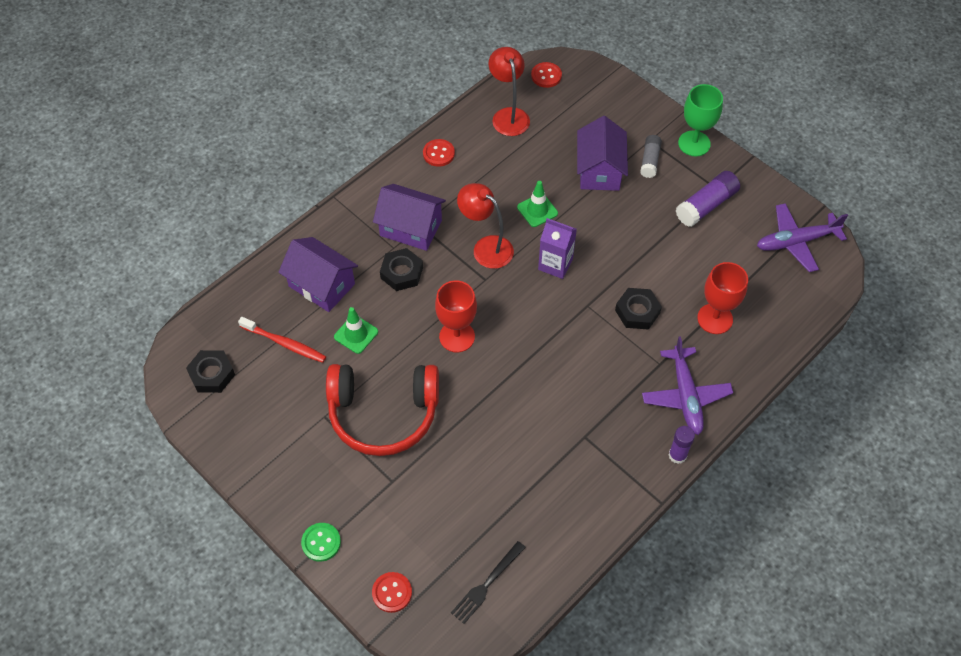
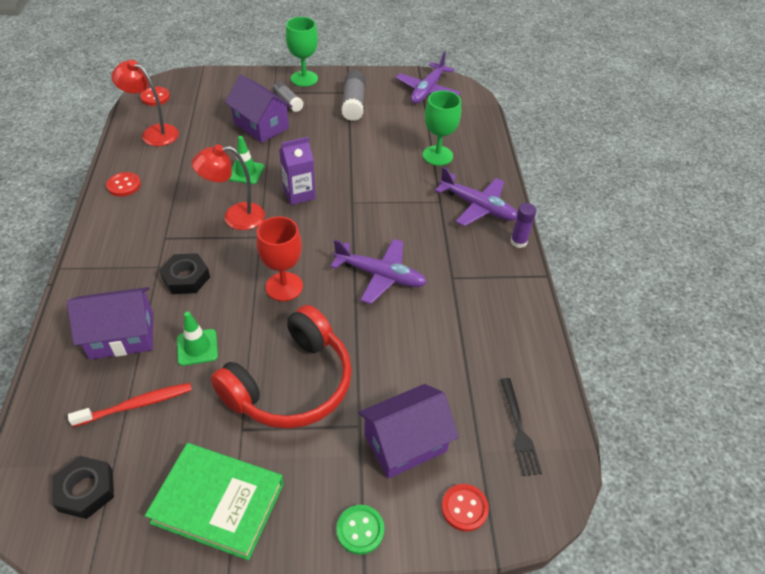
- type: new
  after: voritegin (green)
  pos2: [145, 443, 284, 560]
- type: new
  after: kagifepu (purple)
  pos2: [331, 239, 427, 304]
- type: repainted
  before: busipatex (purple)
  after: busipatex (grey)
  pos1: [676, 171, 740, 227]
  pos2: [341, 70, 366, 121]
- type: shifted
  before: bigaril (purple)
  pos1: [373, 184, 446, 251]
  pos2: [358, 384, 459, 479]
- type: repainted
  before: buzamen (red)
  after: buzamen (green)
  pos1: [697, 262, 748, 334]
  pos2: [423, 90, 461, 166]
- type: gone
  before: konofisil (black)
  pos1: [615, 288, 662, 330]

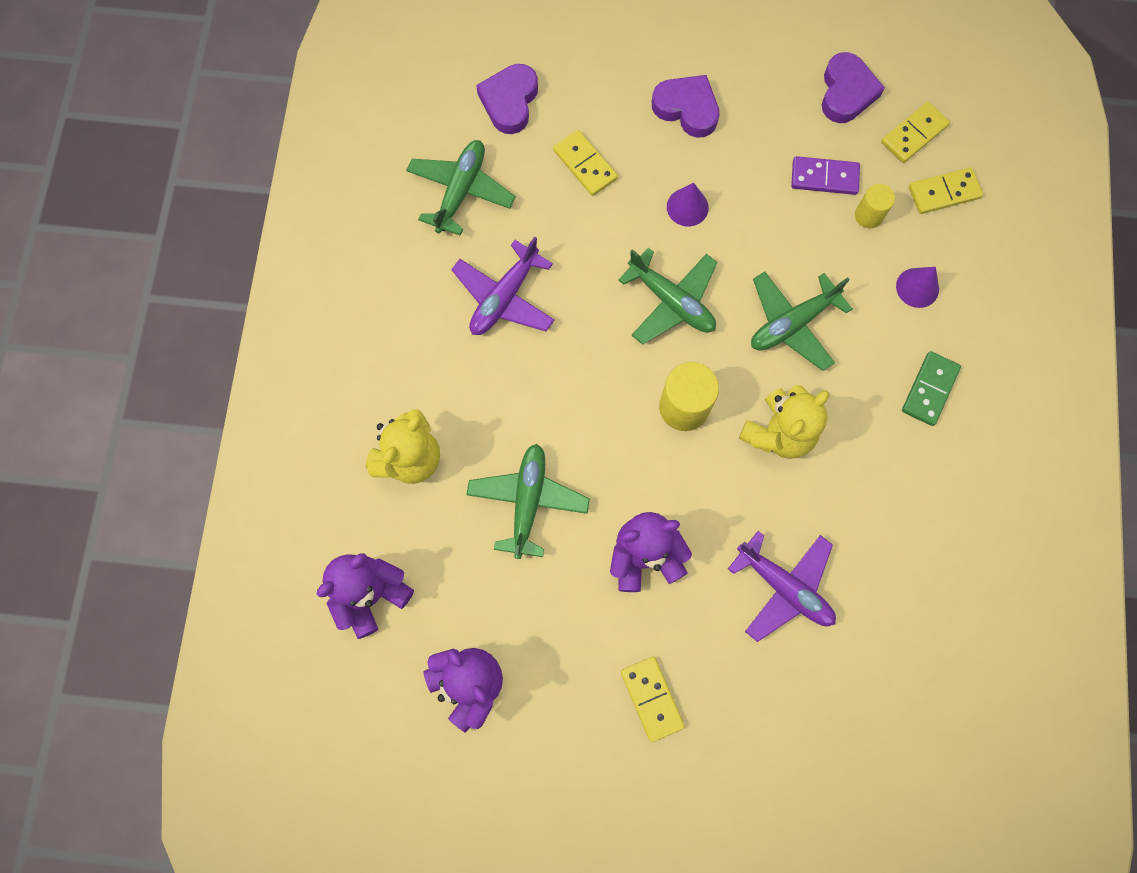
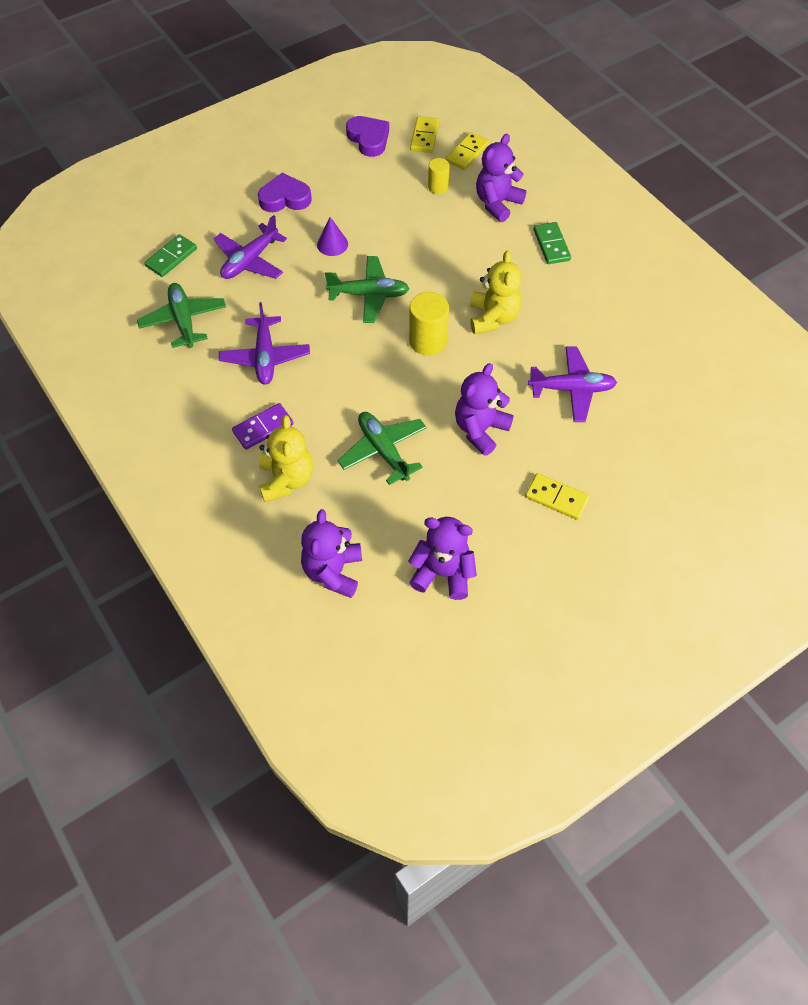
- type: swapped
  before: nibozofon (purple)
  after: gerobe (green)
  pos1: [476, 64, 538, 134]
  pos2: [144, 234, 197, 277]
- type: swapped
  before: gerobe (yellow)
  after: kagifepu (purple)
  pos1: [553, 130, 618, 196]
  pos2: [214, 215, 287, 279]
- type: shifted
  before: gerobe (purple)
  pos1: [791, 156, 860, 195]
  pos2: [232, 403, 293, 449]
- type: swapped
  before: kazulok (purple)
  after: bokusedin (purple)
  pos1: [896, 267, 939, 308]
  pos2: [476, 134, 526, 222]
- type: gone
  before: kagifepu (green)
  pos1: [751, 271, 852, 371]

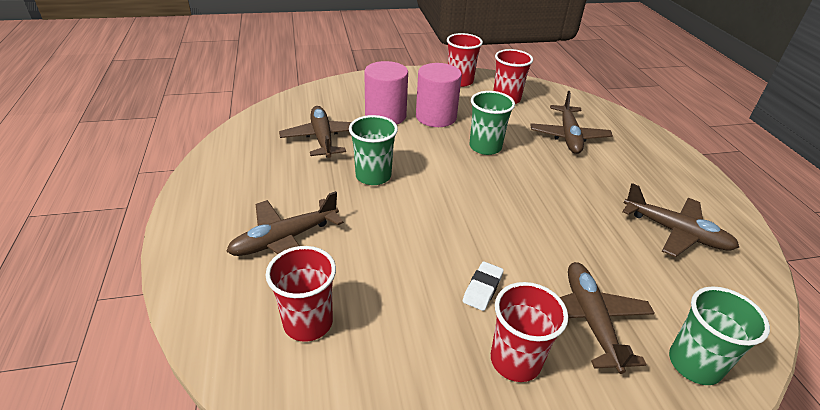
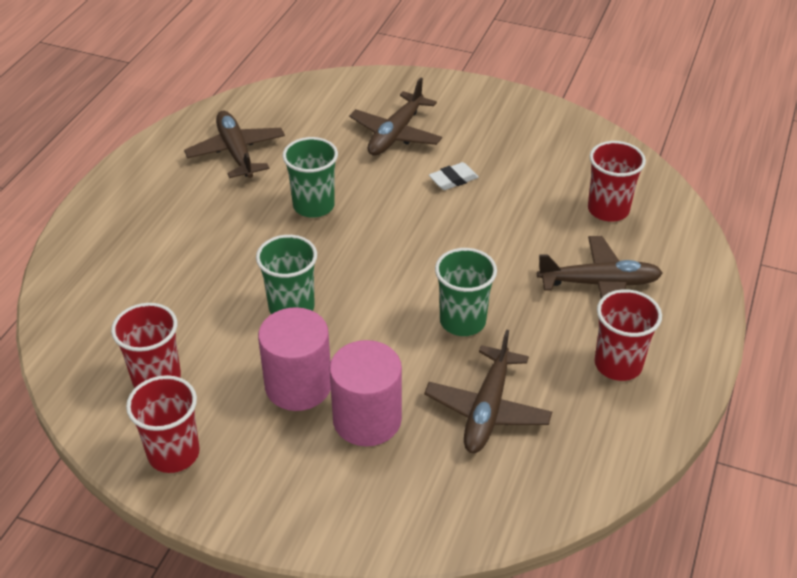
- type: shifted
  before: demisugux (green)
  pos1: [669, 286, 770, 385]
  pos2: [282, 137, 338, 217]
- type: shifted
  before: demisugux (red)
  pos1: [491, 282, 568, 382]
  pos2: [594, 289, 662, 381]
- type: gone
  before: kagifepu (brown)
  pos1: [530, 91, 613, 154]

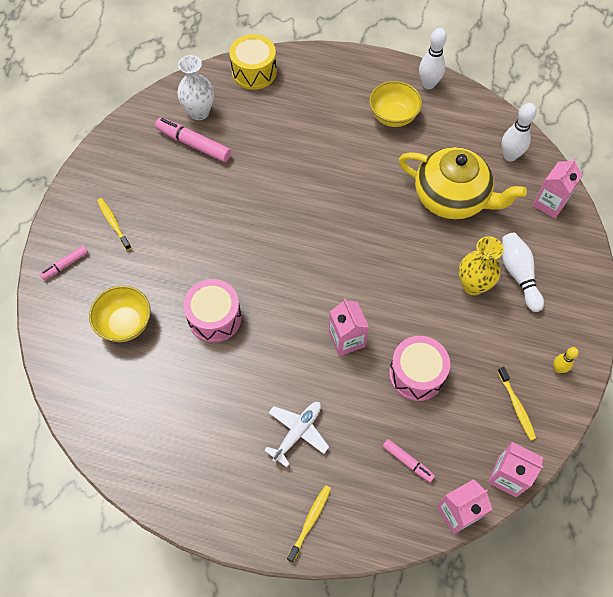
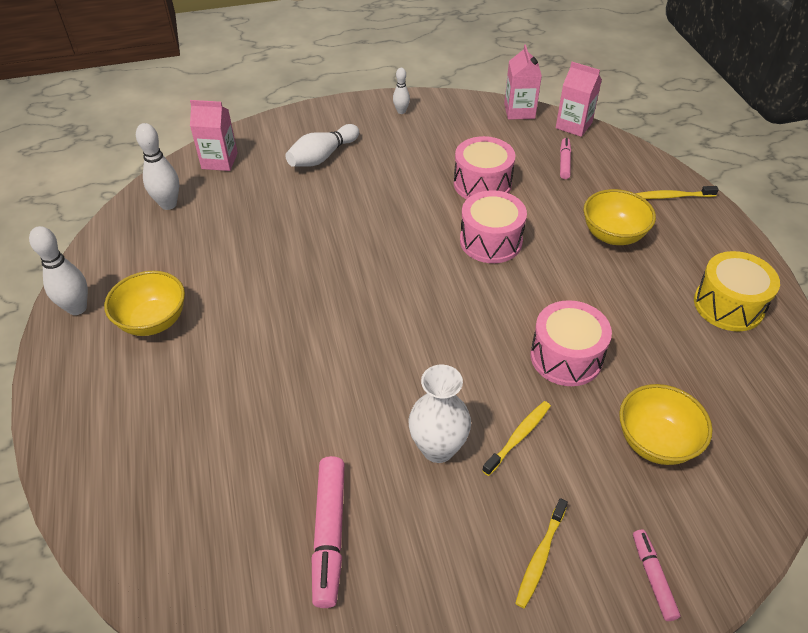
- type: repainted
  before: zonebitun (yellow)
  after: zonebitun (white)
  pos1: [554, 347, 579, 373]
  pos2: [393, 68, 410, 114]
- type: shifted
  before: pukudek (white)
  pos1: [177, 55, 214, 120]
  pos2: [408, 365, 471, 463]
- type: swapped
  before: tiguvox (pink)
  after: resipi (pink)
  pos1: [329, 299, 369, 356]
  pos2: [460, 190, 527, 263]
- type: shifted
  before: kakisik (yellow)
  pos1: [498, 367, 536, 440]
  pos2: [482, 401, 551, 476]
- type: swapped
  before: kagifepu (white)
  after: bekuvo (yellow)
  pos1: [264, 402, 329, 467]
  pos2: [583, 189, 656, 245]
- type: rotated
  before: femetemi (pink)
  pos1: [39, 245, 88, 280]
  pos2: [633, 530, 680, 621]
  turn: -120
- type: shifted
  before: resipi (yellow)
  pos1: [229, 34, 277, 90]
  pos2: [694, 251, 780, 332]
- type: gone
  before: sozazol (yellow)
  pos1: [399, 147, 527, 219]
- type: gone
  before: pukudek (yellow)
  pos1: [459, 236, 504, 295]

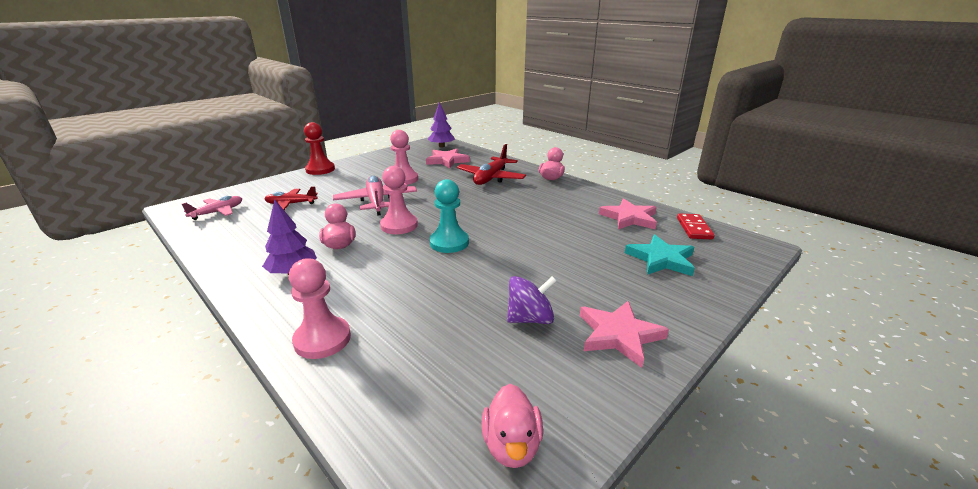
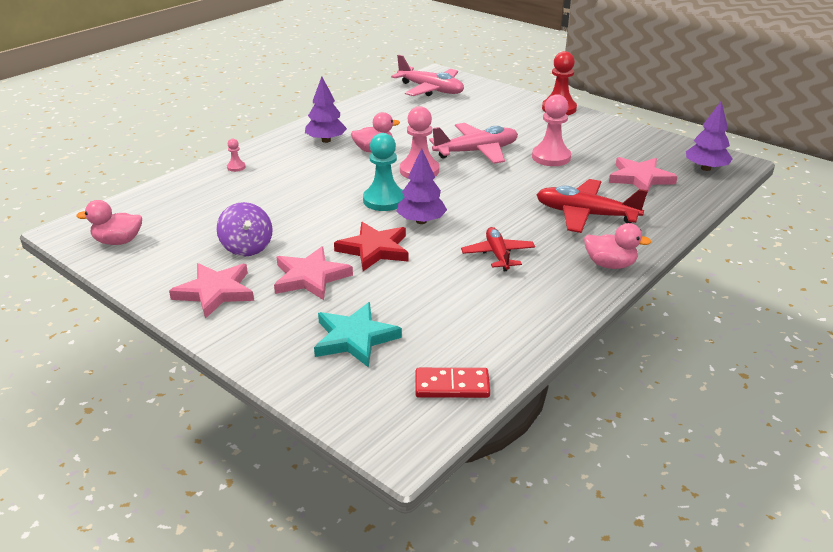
- type: scaled
  before: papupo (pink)
  pos1: [289, 258, 351, 359]
  pos2: [227, 139, 246, 172]
  scale: 0.46
- type: shifted
  before: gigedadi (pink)
  pos1: [599, 198, 657, 229]
  pos2: [274, 246, 353, 300]
- type: new
  after: gigedadi (red)
  pos2: [334, 222, 409, 271]
- type: scaled
  before: kagifepu (pink)
  pos1: [182, 196, 242, 220]
  pos2: [391, 55, 464, 96]
  scale: 1.58
- type: new
  after: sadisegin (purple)
  pos2: [396, 148, 447, 224]
- type: shifted
  before: kagifepu (red)
  pos1: [265, 187, 318, 210]
  pos2: [461, 227, 535, 271]

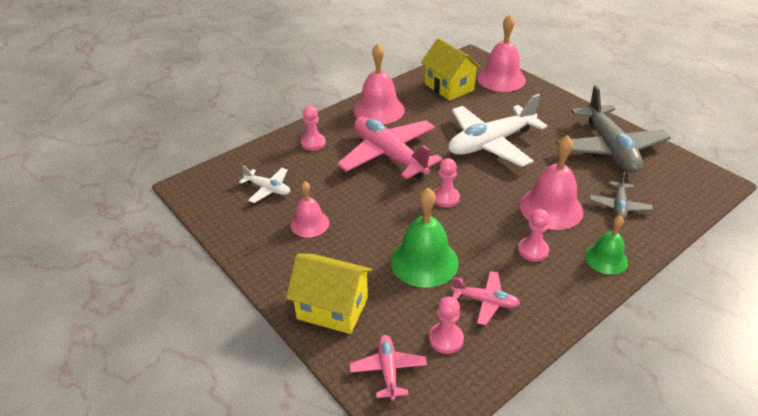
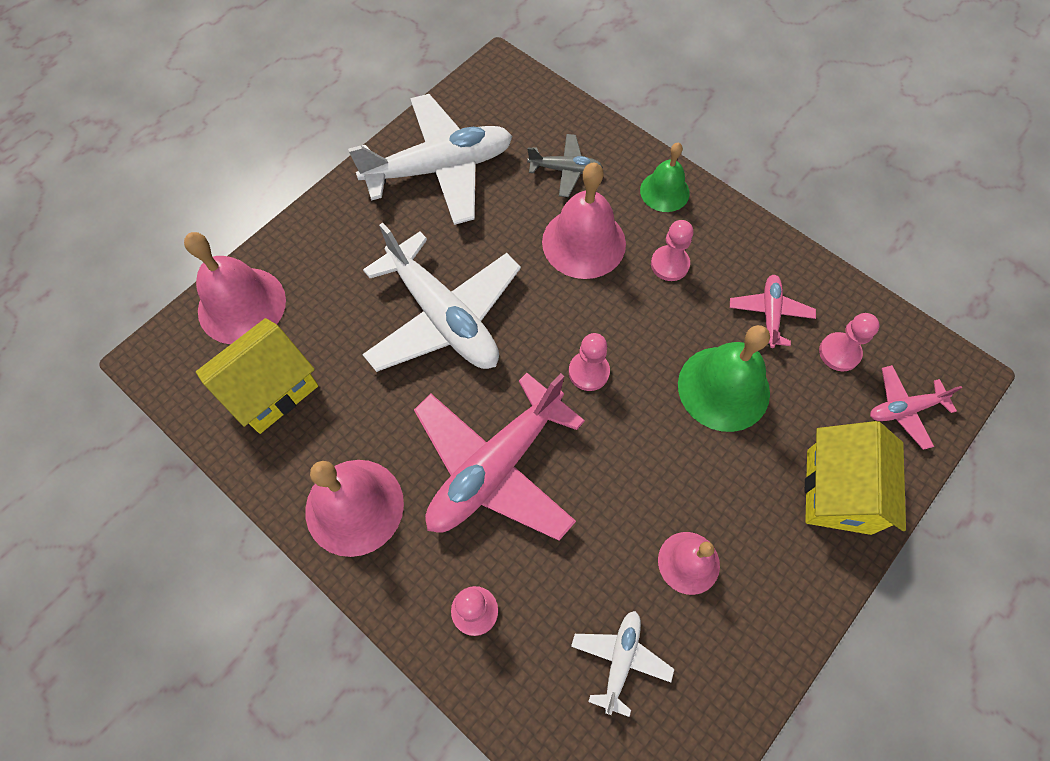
- type: repainted
  before: kagifepu (grey)
  after: kagifepu (white)
  pos1: [556, 85, 671, 173]
  pos2: [348, 94, 512, 225]

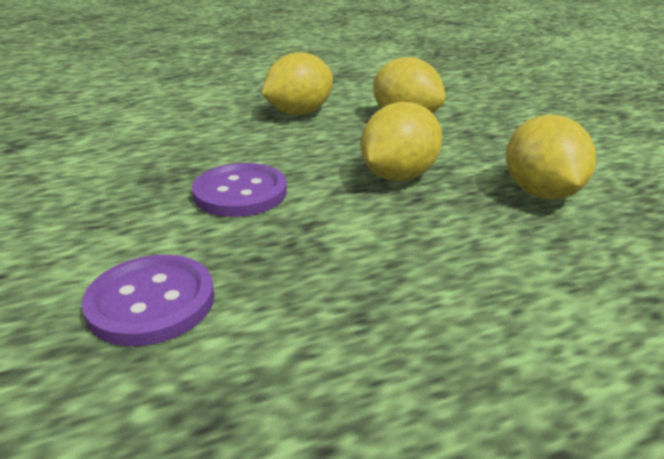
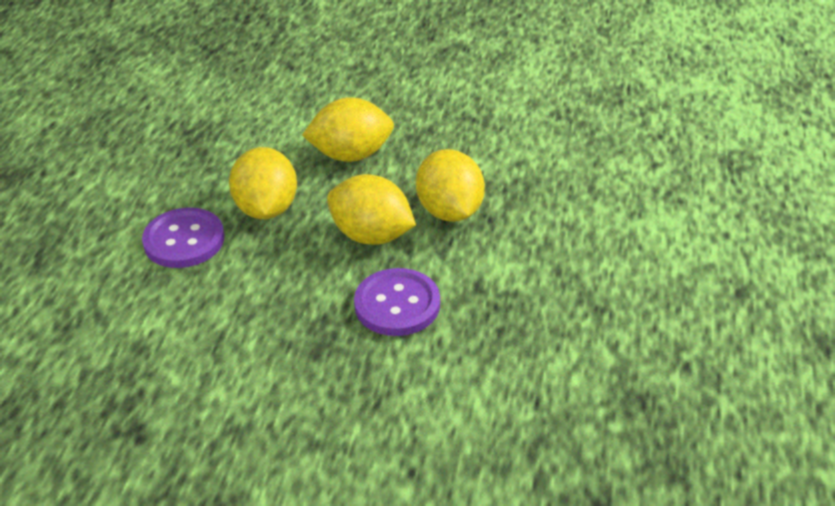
- type: shifted
  before: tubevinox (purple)
  pos1: [81, 254, 215, 346]
  pos2: [142, 208, 224, 268]
- type: shifted
  before: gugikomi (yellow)
  pos1: [506, 115, 596, 200]
  pos2: [327, 174, 416, 245]

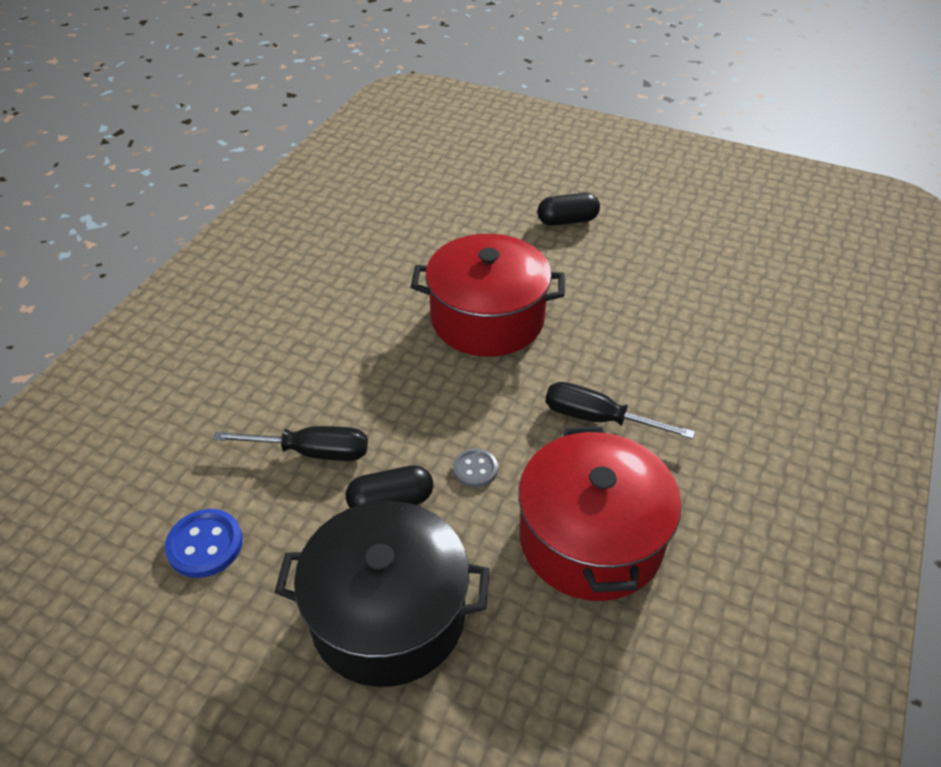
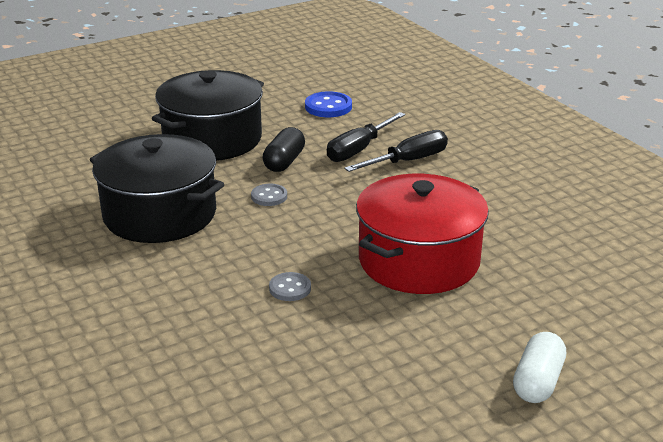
- type: repainted
  before: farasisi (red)
  after: farasisi (black)
  pos1: [519, 426, 682, 601]
  pos2: [90, 134, 224, 243]
- type: new
  after: tubevinox (grey)
  pos2: [269, 272, 311, 301]
- type: shifted
  before: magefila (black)
  pos1: [545, 382, 695, 439]
  pos2: [344, 130, 448, 172]
- type: repainted
  before: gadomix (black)
  after: gadomix (white)
  pos1: [537, 193, 600, 226]
  pos2: [513, 332, 566, 403]

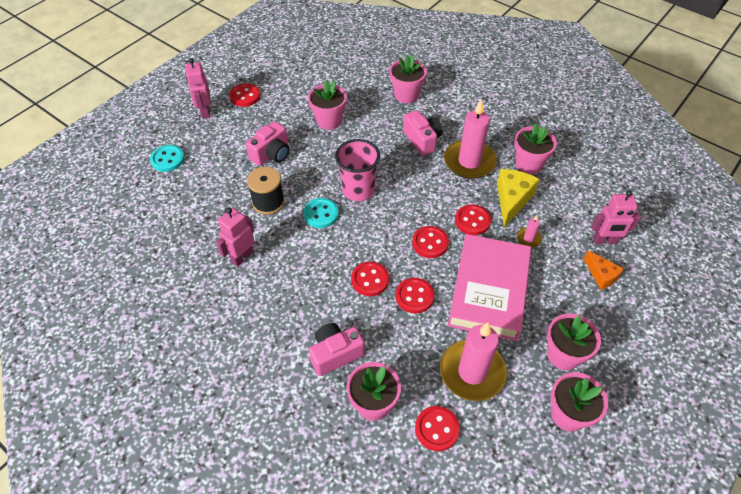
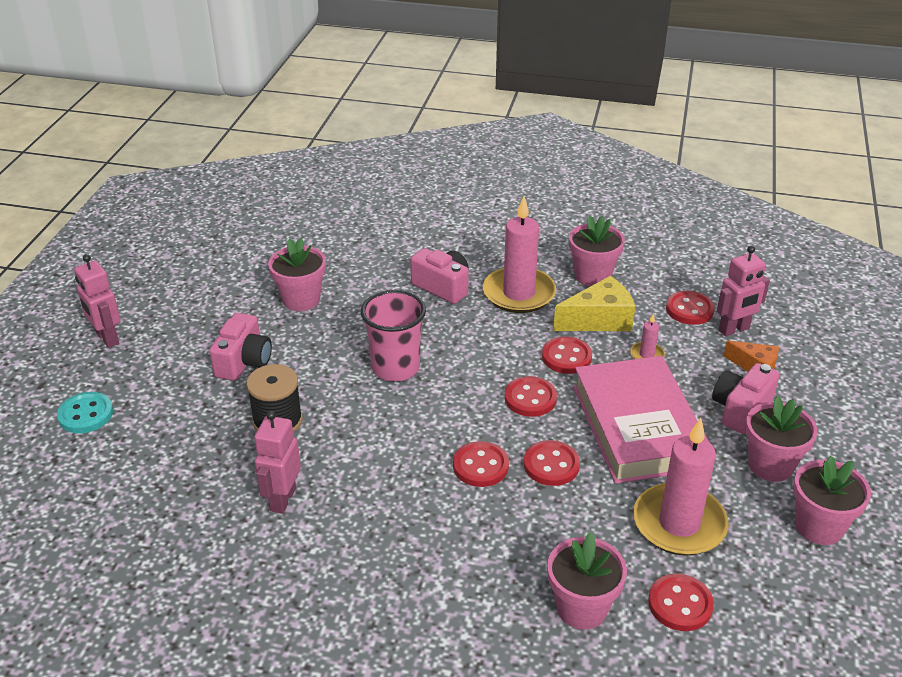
- type: rotated
  before: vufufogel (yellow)
  pos1: [497, 169, 540, 227]
  pos2: [553, 276, 635, 331]
  turn: 75
- type: shifted
  before: tubevinox (red)
  pos1: [229, 83, 260, 107]
  pos2: [666, 291, 715, 325]
- type: shifted
  before: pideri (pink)
  pos1: [309, 323, 365, 376]
  pos2: [712, 363, 780, 434]
- type: gone
  before: tubevinox (turquoise)
  pos1: [303, 198, 339, 228]
- type: gone
  before: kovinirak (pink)
  pos1: [389, 55, 427, 103]

